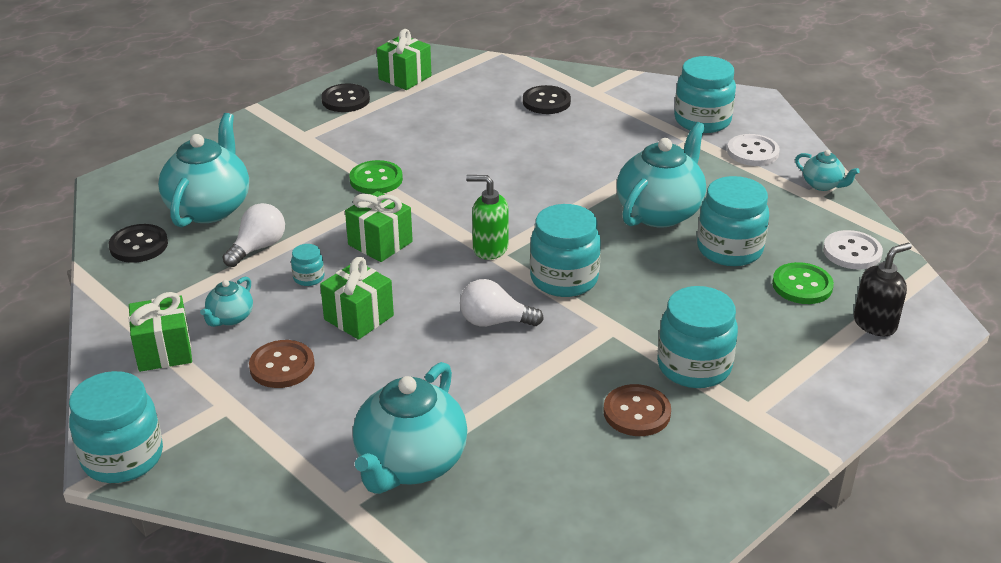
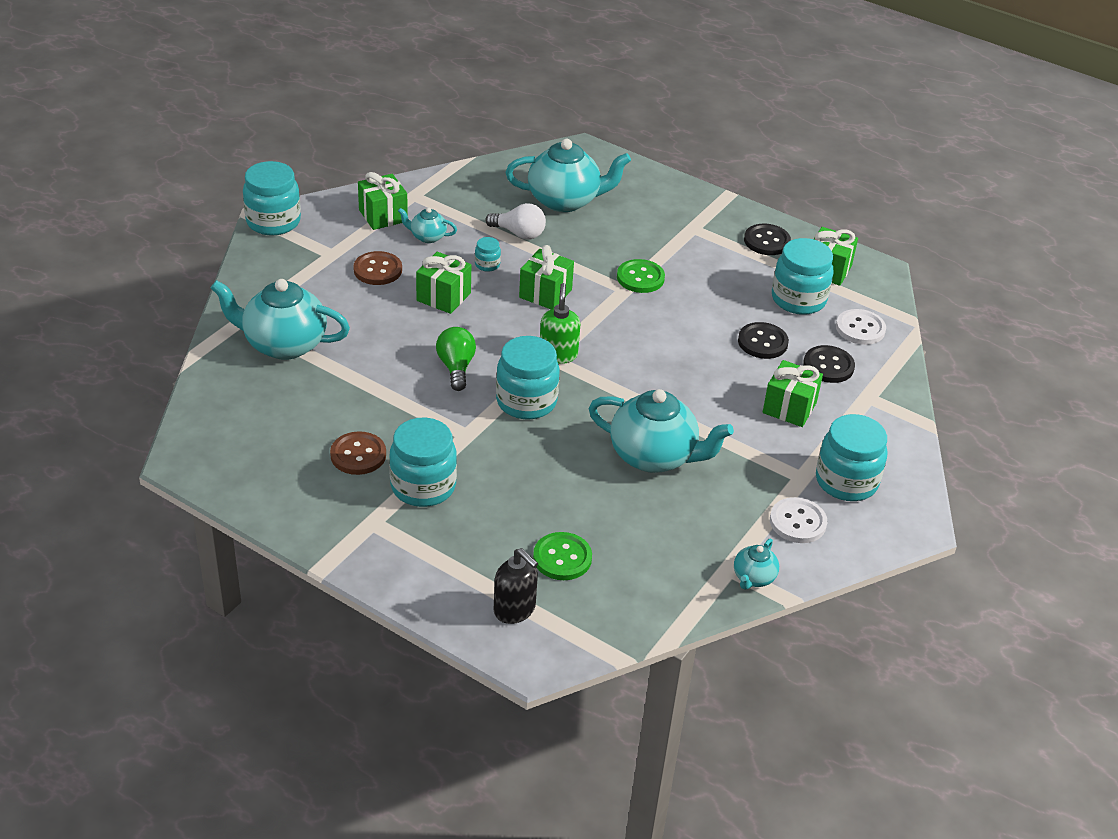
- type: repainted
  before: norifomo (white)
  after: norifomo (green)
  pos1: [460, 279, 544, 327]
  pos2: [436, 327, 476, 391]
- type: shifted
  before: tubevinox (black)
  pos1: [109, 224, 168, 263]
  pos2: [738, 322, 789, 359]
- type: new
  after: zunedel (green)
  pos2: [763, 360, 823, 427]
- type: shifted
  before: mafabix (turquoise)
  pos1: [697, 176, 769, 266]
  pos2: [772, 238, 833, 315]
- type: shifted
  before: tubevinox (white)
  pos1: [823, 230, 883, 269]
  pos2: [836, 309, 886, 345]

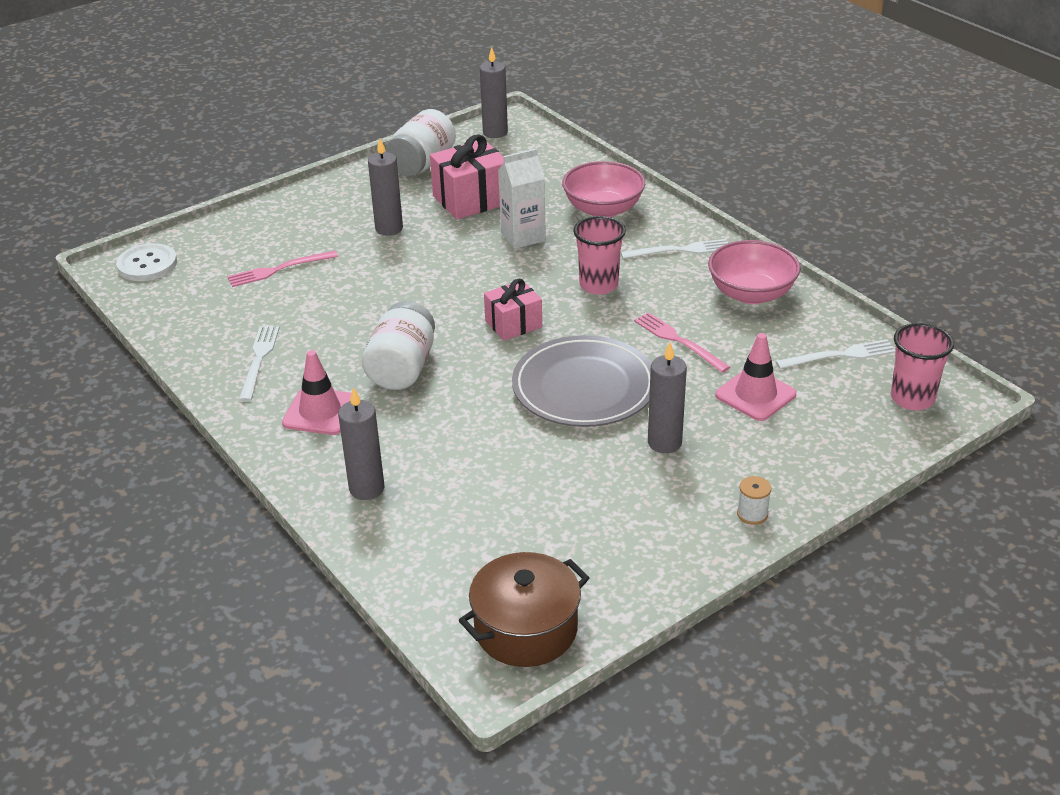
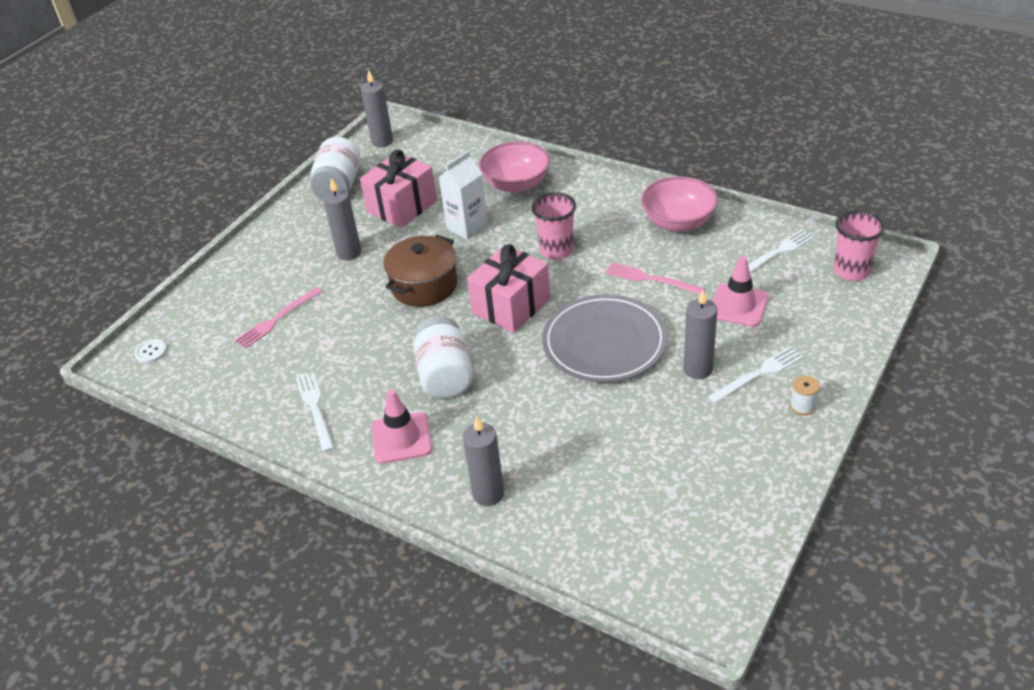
- type: scaled
  before: tubevinox (white)
  pos1: [116, 243, 177, 281]
  pos2: [134, 339, 167, 363]
  scale: 0.57
- type: shifted
  before: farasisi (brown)
  pos1: [459, 552, 590, 667]
  pos2: [383, 235, 458, 307]
- type: scaled
  before: zunedel (pink)
  pos1: [484, 279, 542, 341]
  pos2: [467, 244, 550, 333]
  scale: 1.56
- type: shifted
  before: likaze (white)
  pos1: [621, 239, 728, 259]
  pos2: [708, 346, 804, 403]

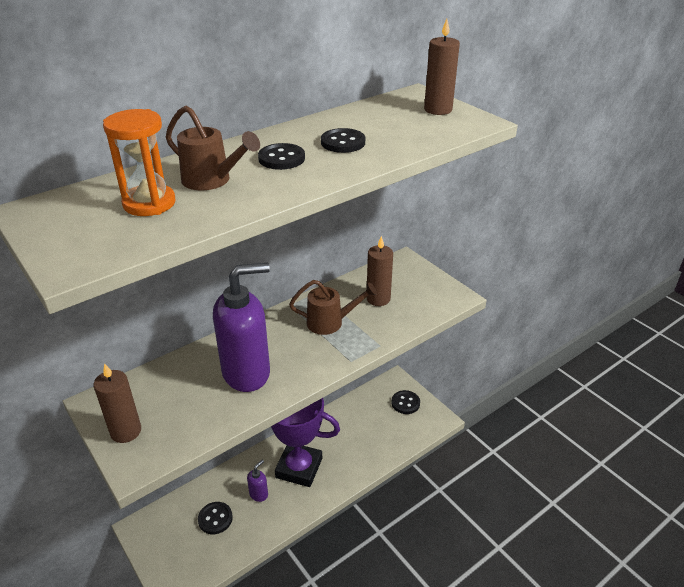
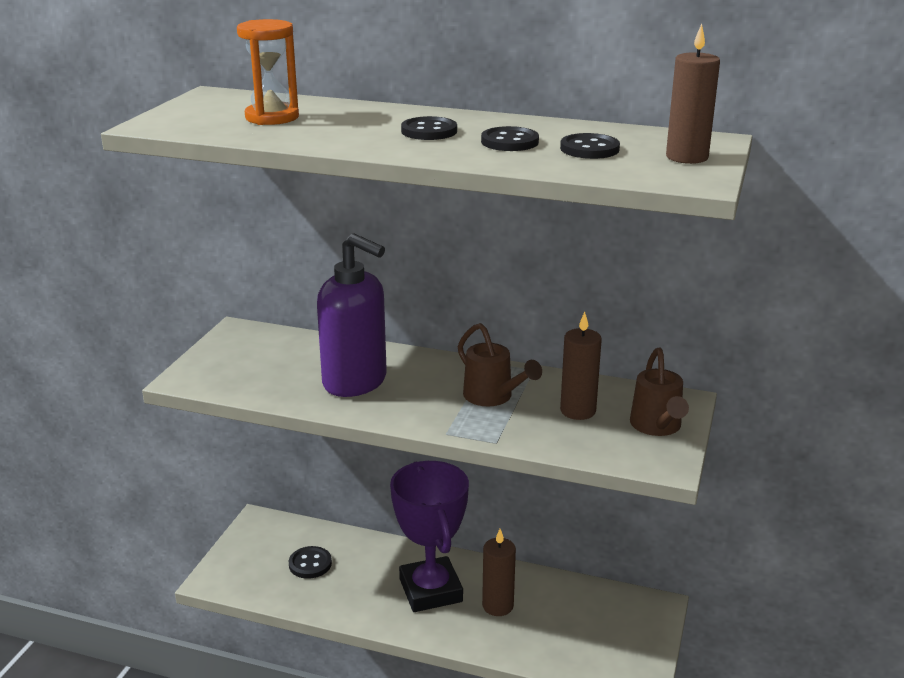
- type: shifted
  before: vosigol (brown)
  pos1: [93, 363, 141, 443]
  pos2: [482, 529, 516, 616]
- type: shifted
  before: tubevinox (black)
  pos1: [391, 390, 420, 414]
  pos2: [560, 133, 620, 159]
- type: shifted
  before: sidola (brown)
  pos1: [166, 106, 260, 190]
  pos2: [630, 348, 689, 436]
- type: gone
  before: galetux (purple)
  pos1: [247, 460, 268, 502]

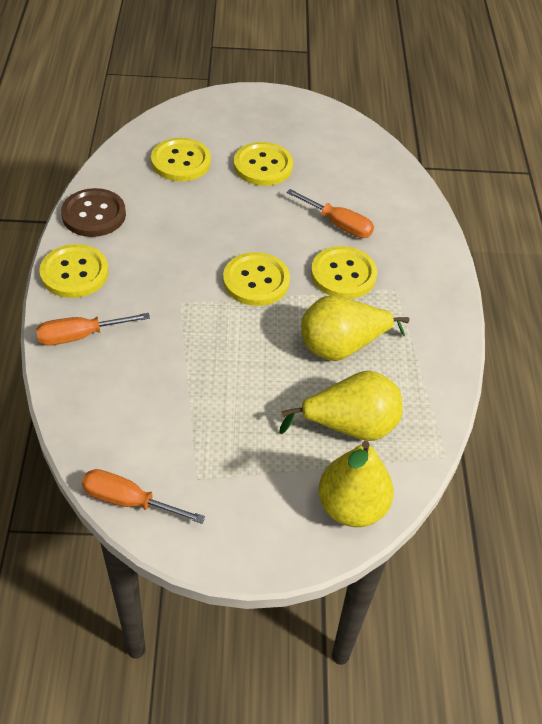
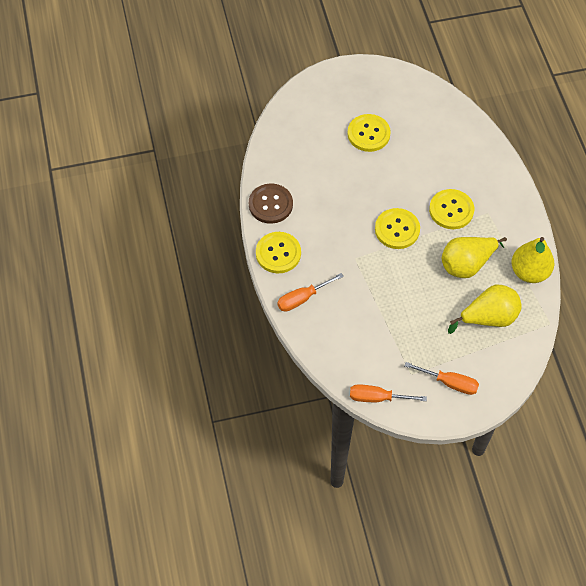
- type: shifted
  before: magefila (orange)
  pos1: [286, 189, 374, 238]
  pos2: [404, 362, 479, 395]
- type: shifted
  before: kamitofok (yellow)
  pos1: [318, 441, 394, 527]
  pos2: [512, 237, 554, 283]
- type: gone
  before: tubevinox (yellow)
  pos1: [151, 138, 211, 181]

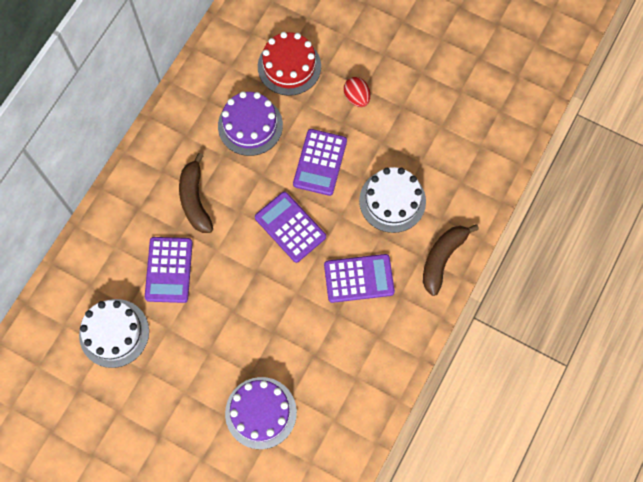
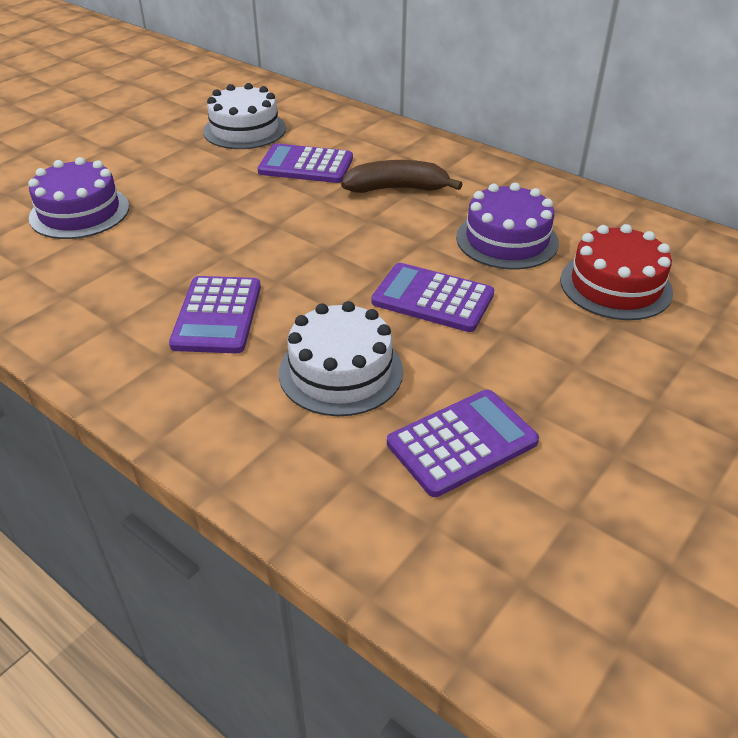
- type: shifted
  before: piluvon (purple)
  pos1: [255, 192, 326, 263]
  pos2: [387, 390, 539, 497]
- type: gone
  before: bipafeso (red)
  pos1: [344, 77, 370, 107]
- type: gone
  before: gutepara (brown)
  pos1: [423, 224, 479, 296]

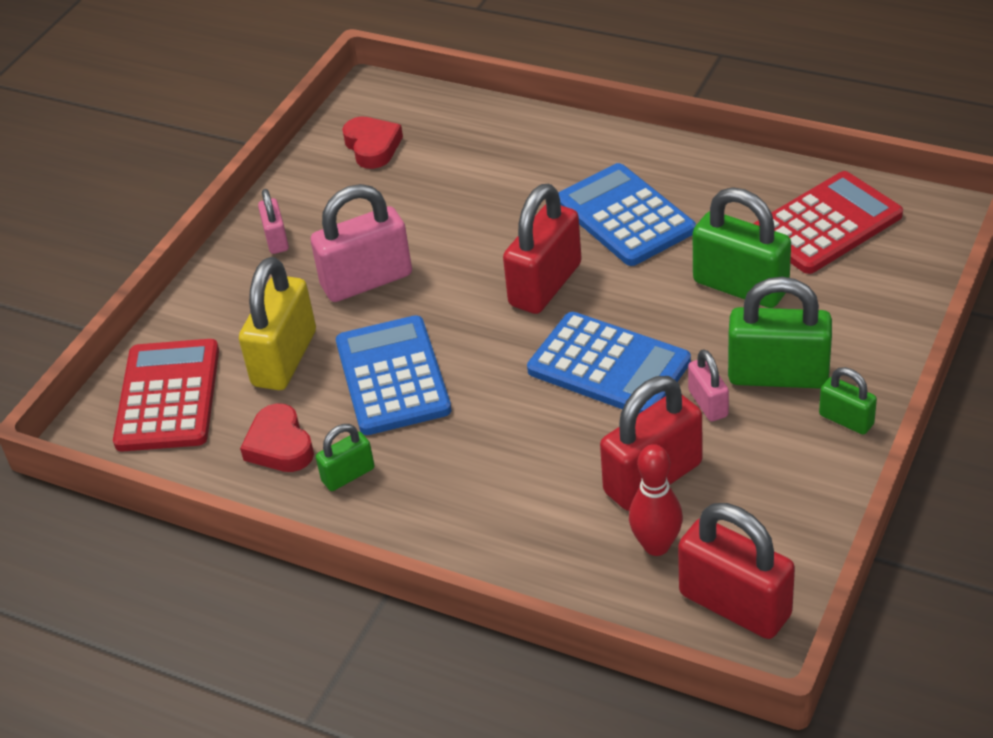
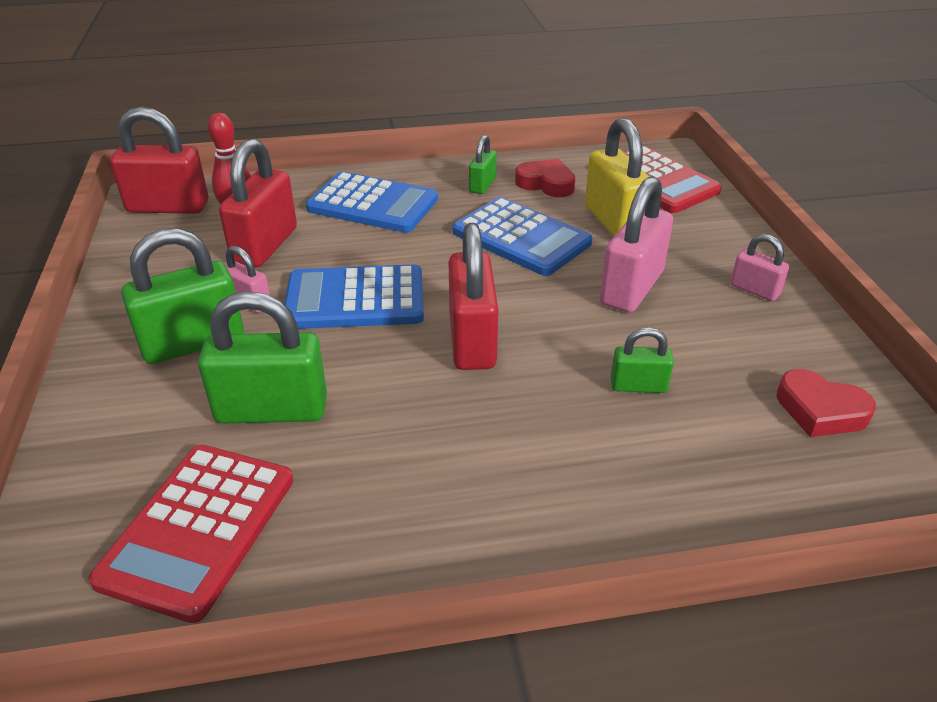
- type: shifted
  before: piluvon (blue)
  pos1: [558, 163, 696, 266]
  pos2: [306, 172, 438, 233]
- type: shifted
  before: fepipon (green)
  pos1: [819, 367, 877, 435]
  pos2: [611, 327, 674, 393]

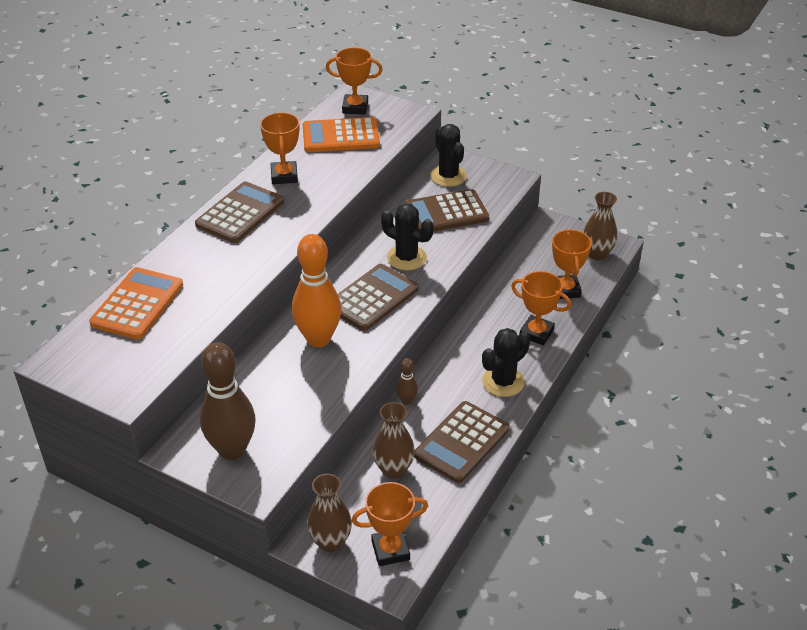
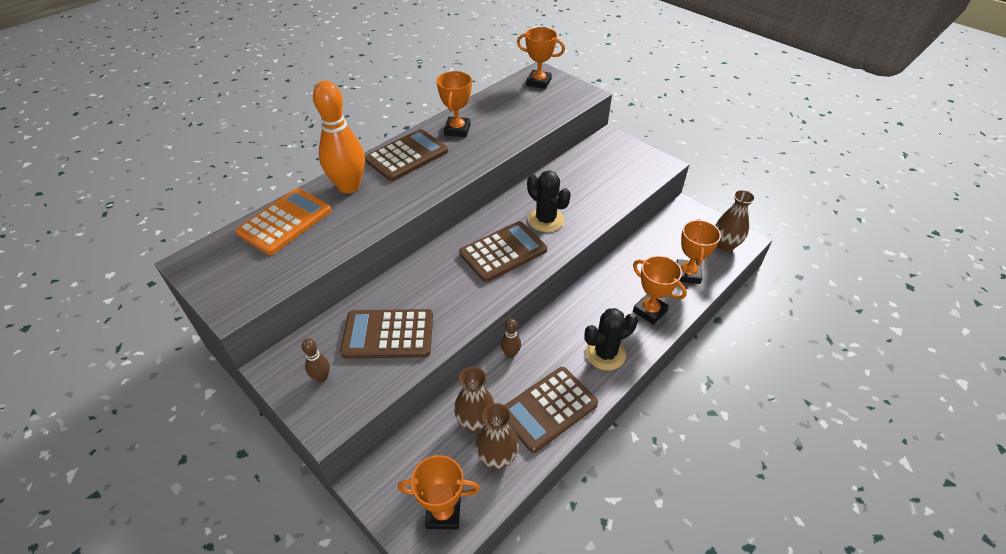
- type: scaled
  before: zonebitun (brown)
  pos1: [200, 342, 256, 460]
  pos2: [301, 338, 330, 382]
  scale: 0.45
- type: shifted
  before: zonebitun (orange)
  pos1: [292, 234, 341, 347]
  pos2: [313, 81, 365, 194]
- type: shifted
  before: piluvon (brown)
  pos1: [403, 189, 489, 232]
  pos2: [340, 309, 433, 359]
- type: shifted
  before: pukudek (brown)
  pos1: [307, 474, 352, 552]
  pos2: [475, 403, 519, 470]
- type: gone
  before: piluvon (orange)
  pos1: [303, 117, 380, 152]
- type: gone
  before: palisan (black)
  pos1: [430, 124, 467, 187]

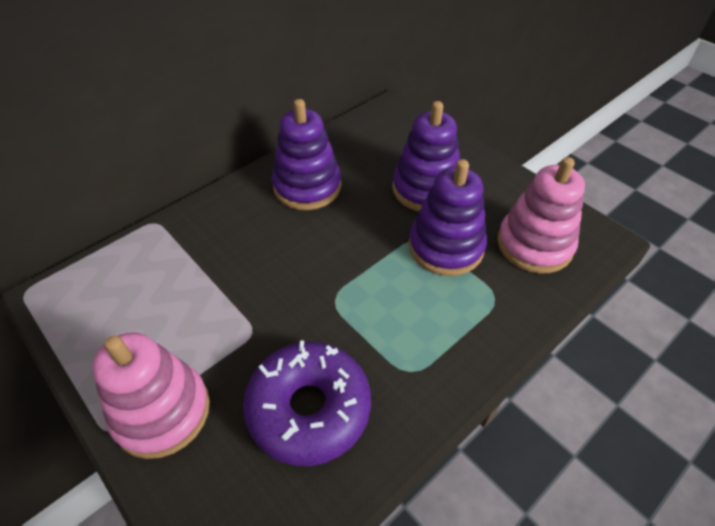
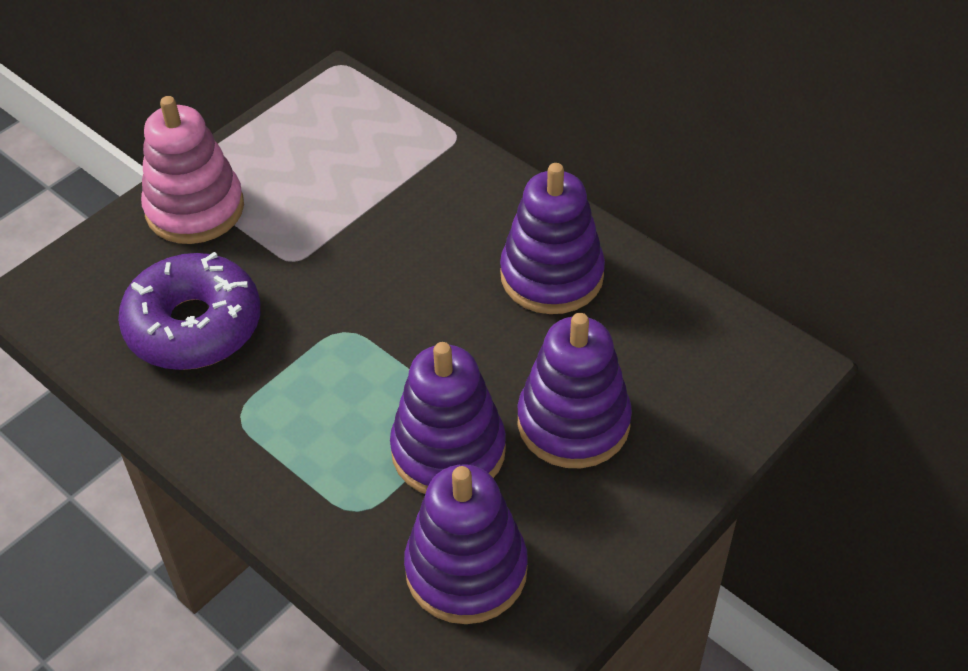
- type: repainted
  before: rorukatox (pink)
  after: rorukatox (purple)
  pos1: [497, 157, 585, 274]
  pos2: [404, 465, 528, 624]

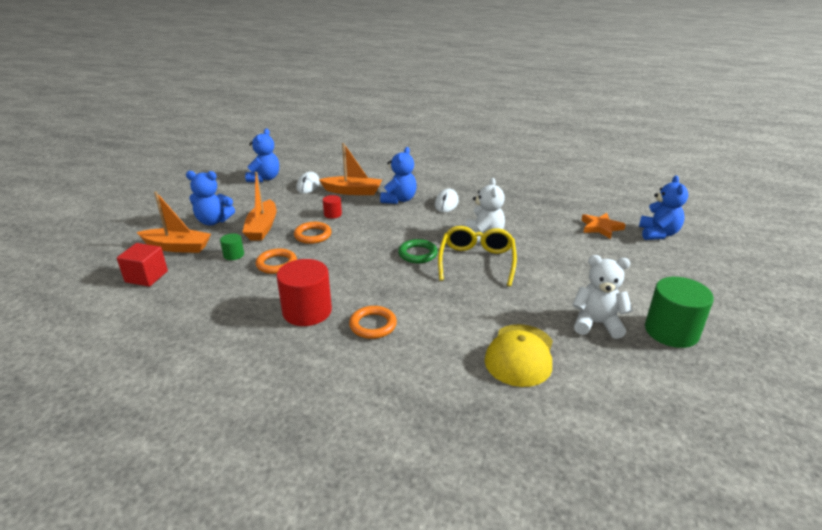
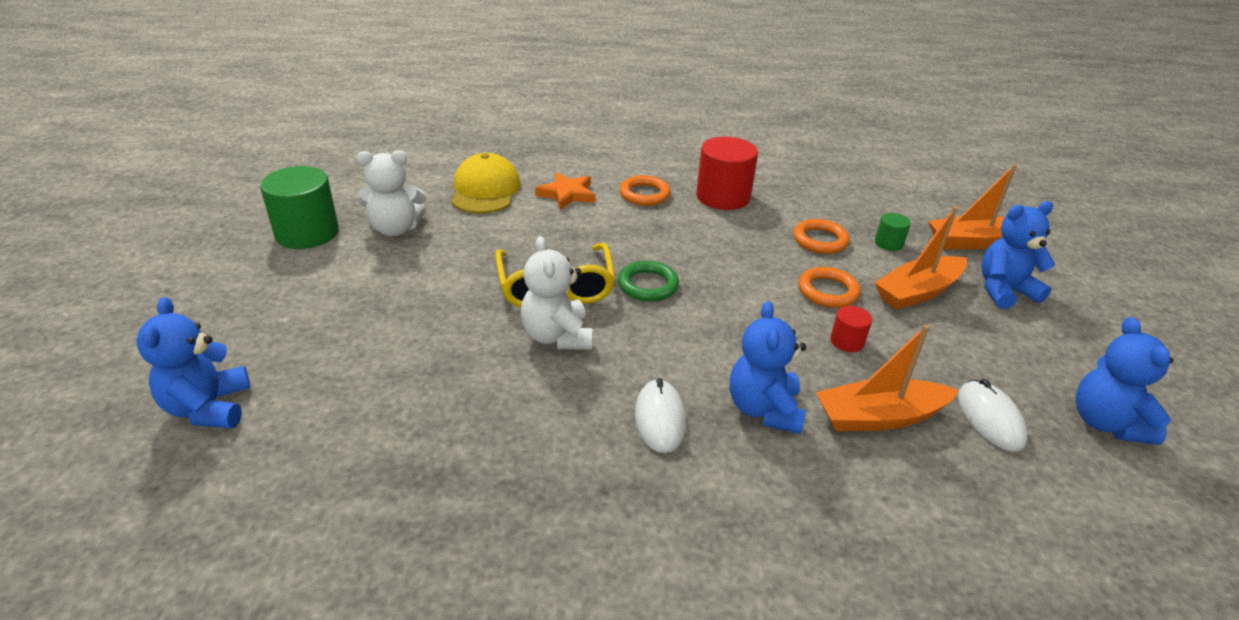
- type: shifted
  before: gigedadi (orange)
  pos1: [582, 213, 626, 239]
  pos2: [535, 172, 595, 210]
- type: rotated
  before: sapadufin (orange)
  pos1: [242, 172, 276, 241]
  pos2: [874, 206, 967, 310]
  turn: -105
- type: gone
  before: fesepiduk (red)
  pos1: [117, 243, 168, 287]

